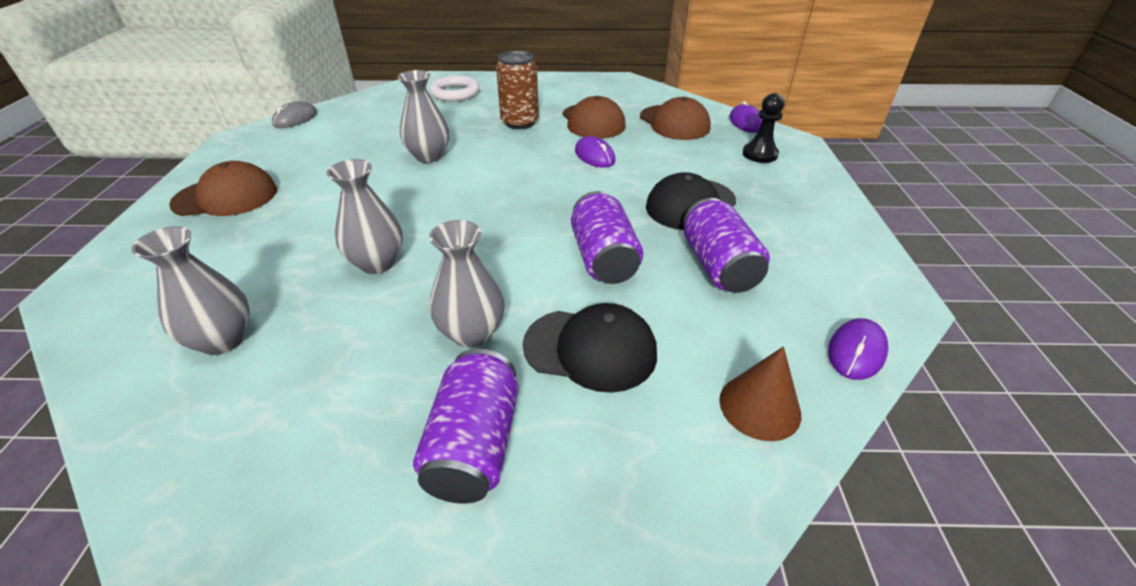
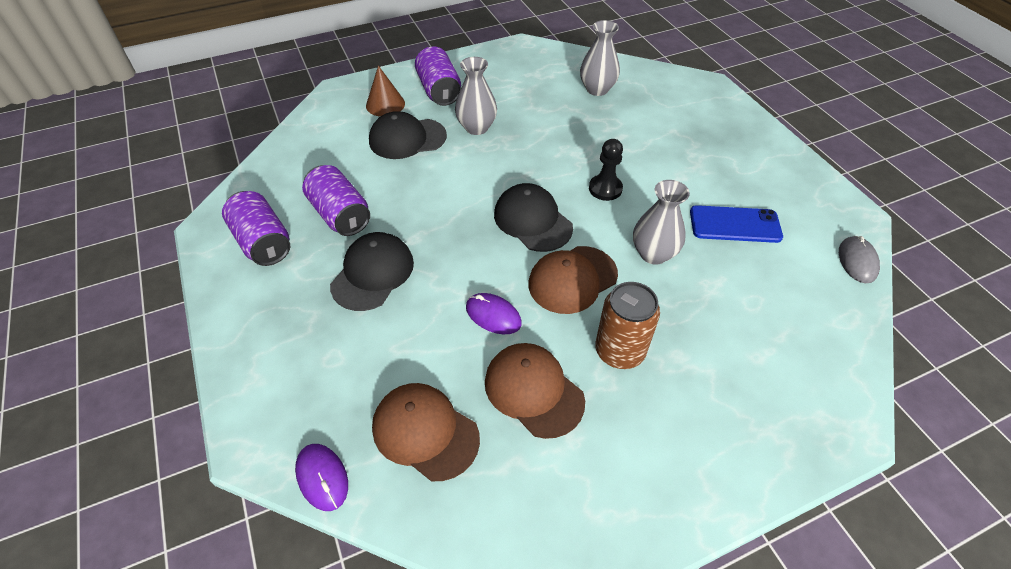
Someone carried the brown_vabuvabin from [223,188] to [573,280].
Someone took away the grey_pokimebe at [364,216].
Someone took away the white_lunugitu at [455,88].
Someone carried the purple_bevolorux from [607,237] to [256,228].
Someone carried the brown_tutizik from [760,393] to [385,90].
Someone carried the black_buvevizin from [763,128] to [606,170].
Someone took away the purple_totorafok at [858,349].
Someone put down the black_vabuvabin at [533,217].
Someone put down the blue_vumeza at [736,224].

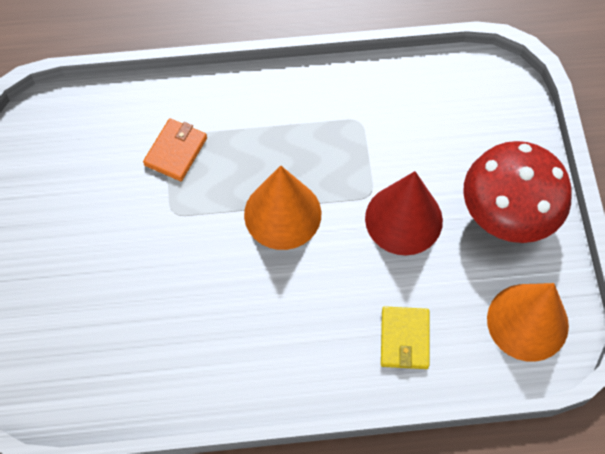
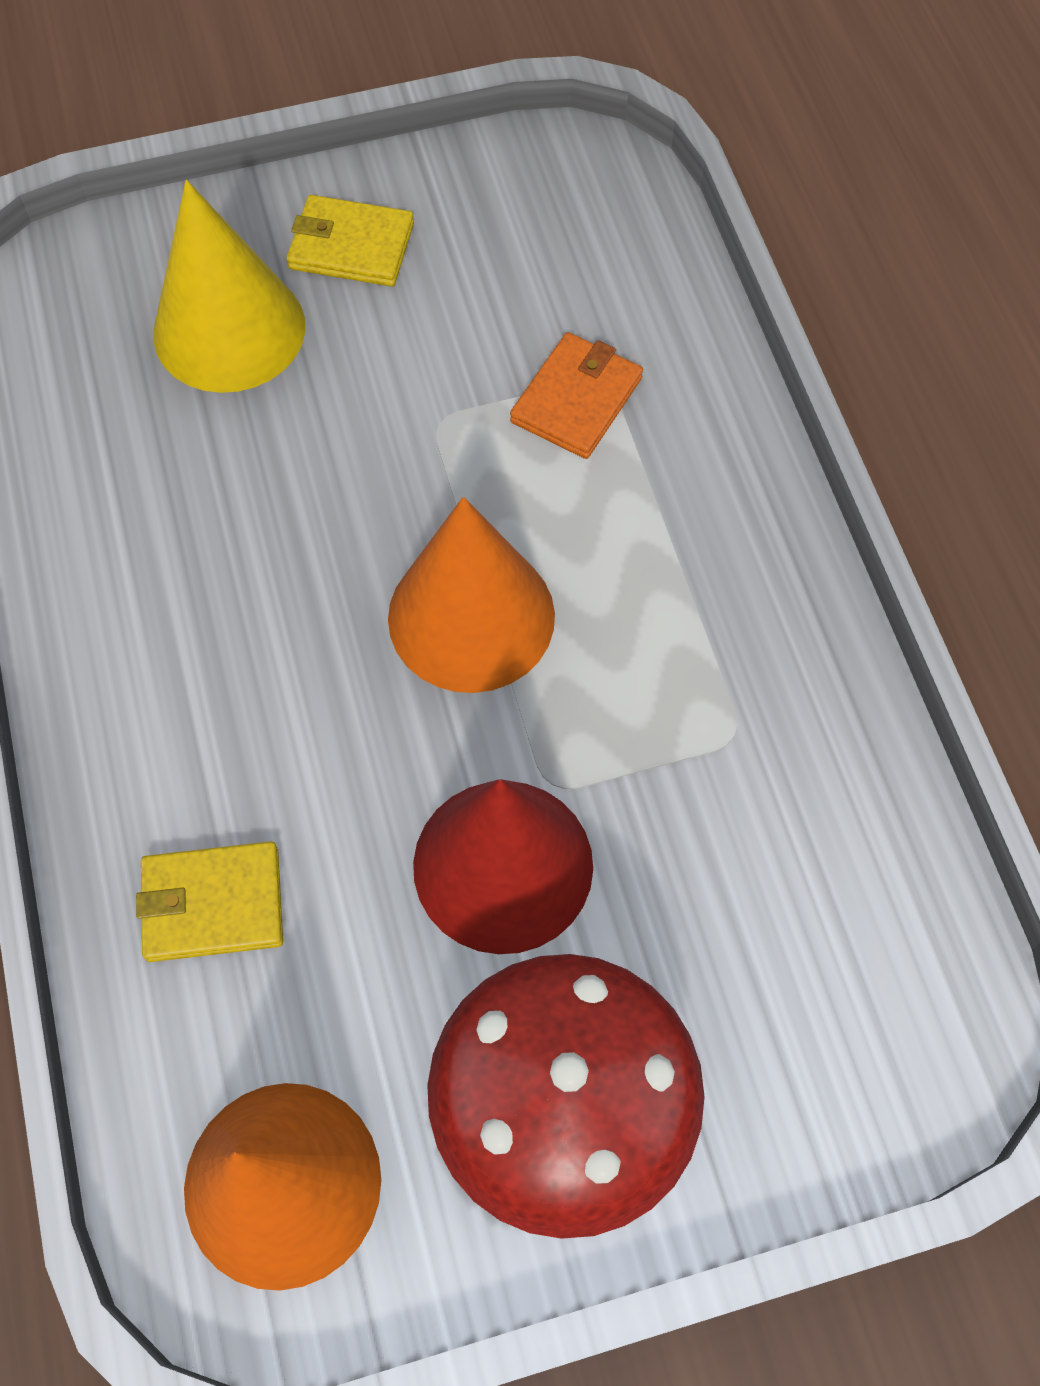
Someone rotated the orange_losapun at [175,149] by 75 degrees counterclockwise.
Someone put down the yellow_tutizik at [229,286].
Someone put down the yellow_losapun at [350,241].

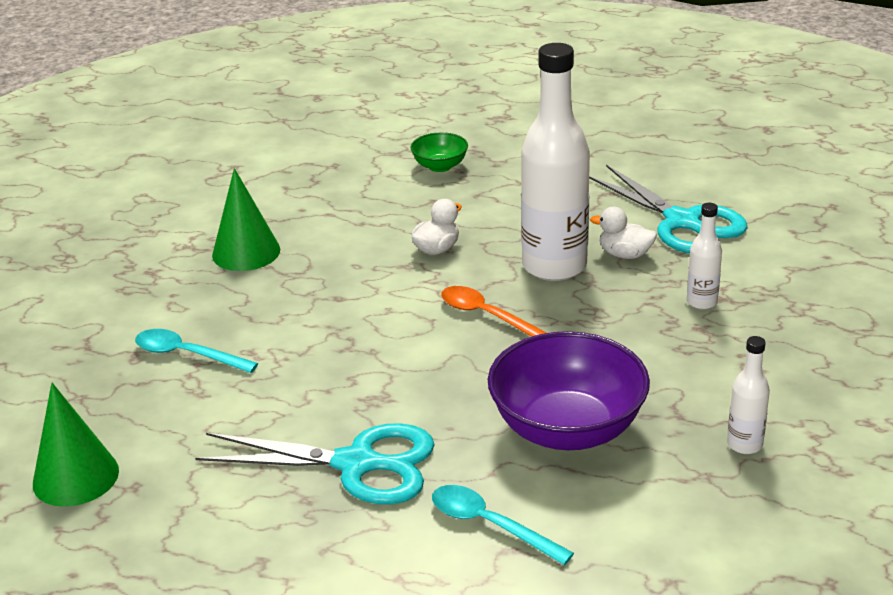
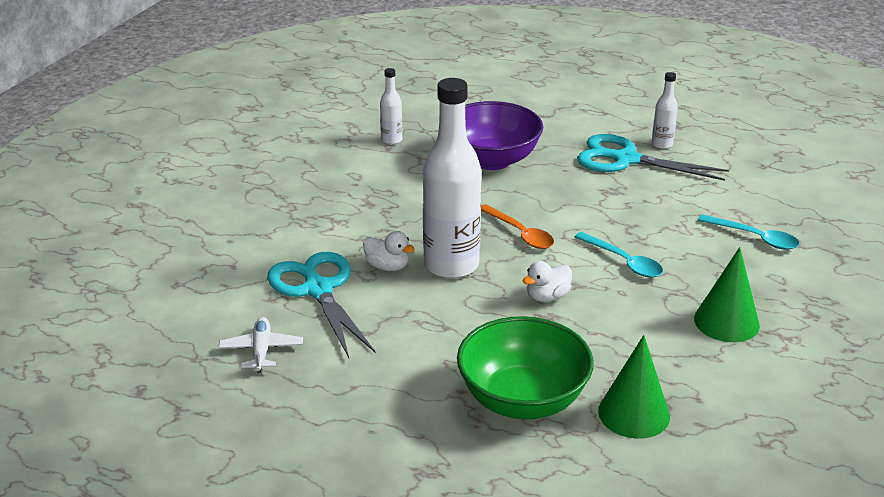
Someone carried the green_tutizik from [76,445] to [634,387].
Someone scaled the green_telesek at [439,152] by 2.05.
Someone carried the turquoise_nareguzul from [503,525] to [619,255].
Someone carried the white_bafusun from [704,256] to [665,110].
Someone put down the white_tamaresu at [260,345].

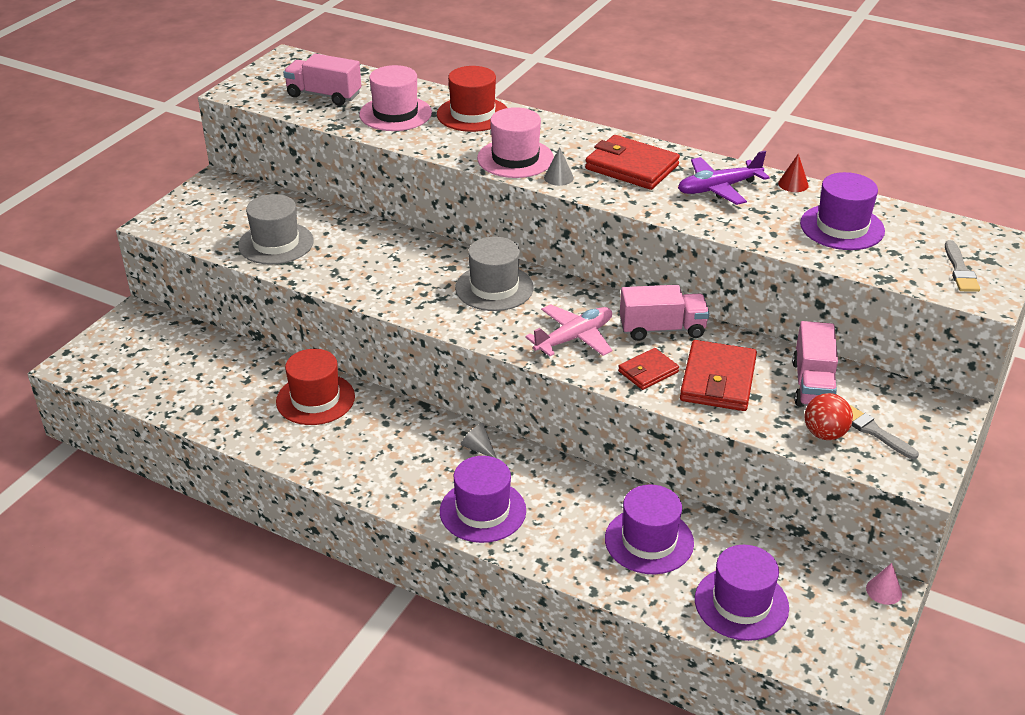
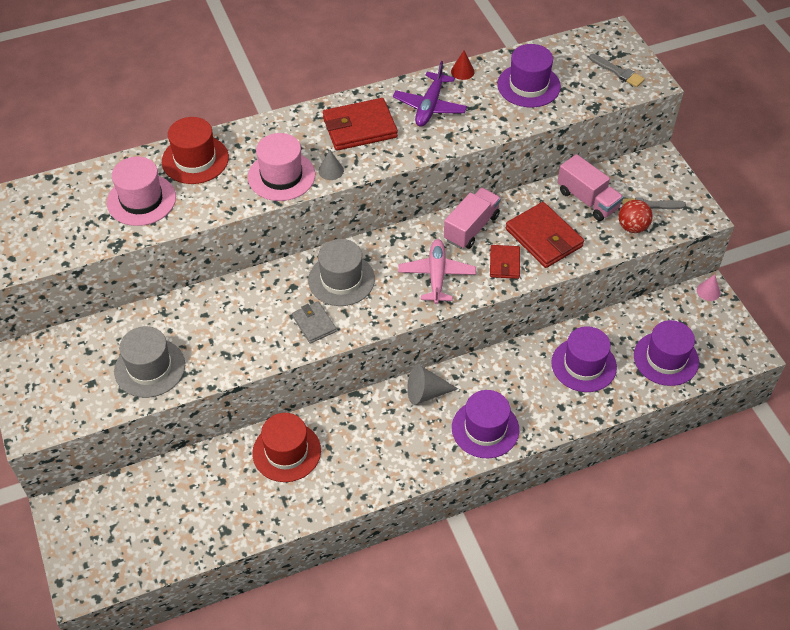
Someone took away the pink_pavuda at [322,79].
Someone scaled the grey_tutizik at [479,440] by 1.60.
Someone put down the grey_losapun at [314,322].

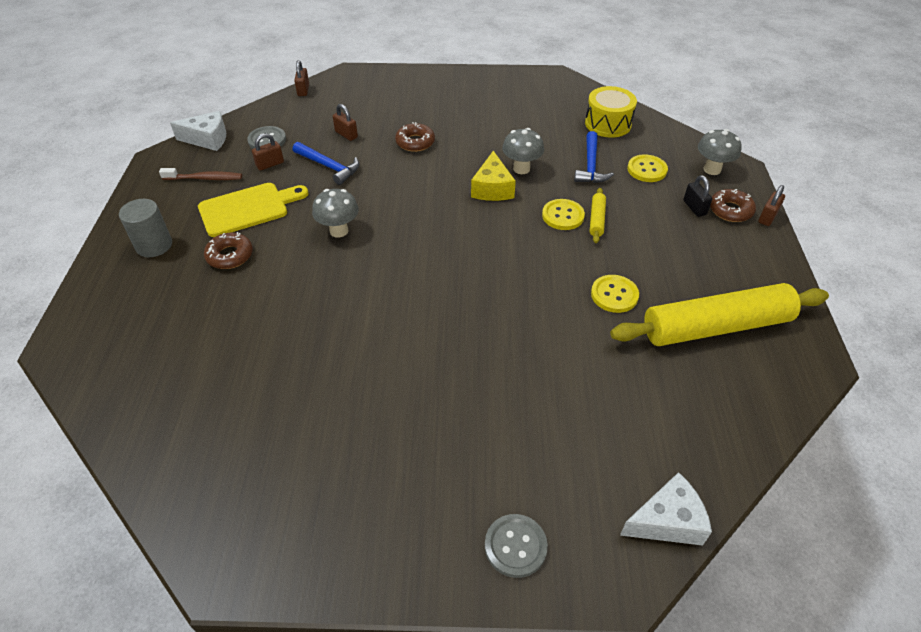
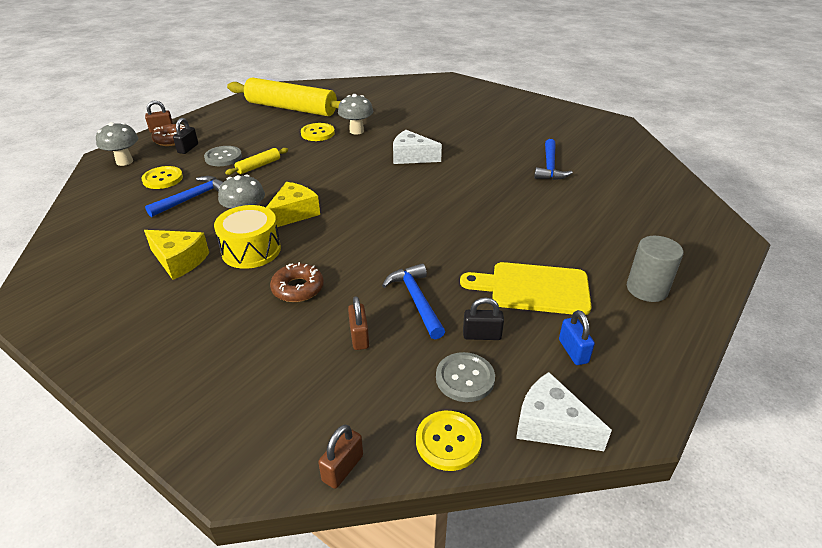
Someone swapped the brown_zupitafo at [200,174] for the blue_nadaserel at [577,337].
Someone took away the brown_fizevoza at [228,250].
Someone repainted the brown_nadaserel at [268,151], which became the black_nadaserel at [483,318].
Someone carried the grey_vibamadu from [335,213] to [355,114].
Someone carried the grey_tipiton from [516,546] to [223,156].
Someone carried the yellow_tipiton from [563,214] to [449,441].
Someone carried the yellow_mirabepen from [611,112] to [247,237].
Someone carried the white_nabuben from [666,509] to [417,147].
Someone put down the yellow_nabuben at [176,255].
Someone put down the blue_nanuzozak at [553,159].

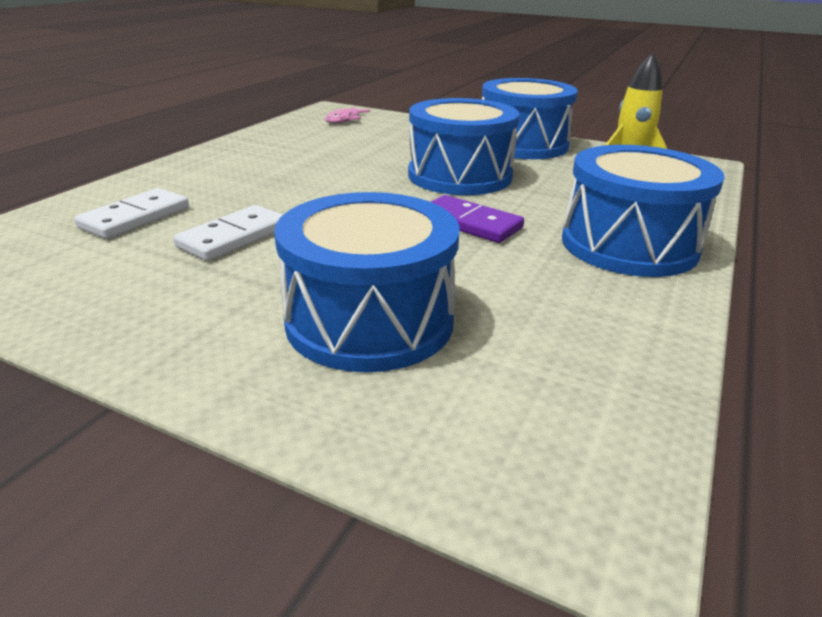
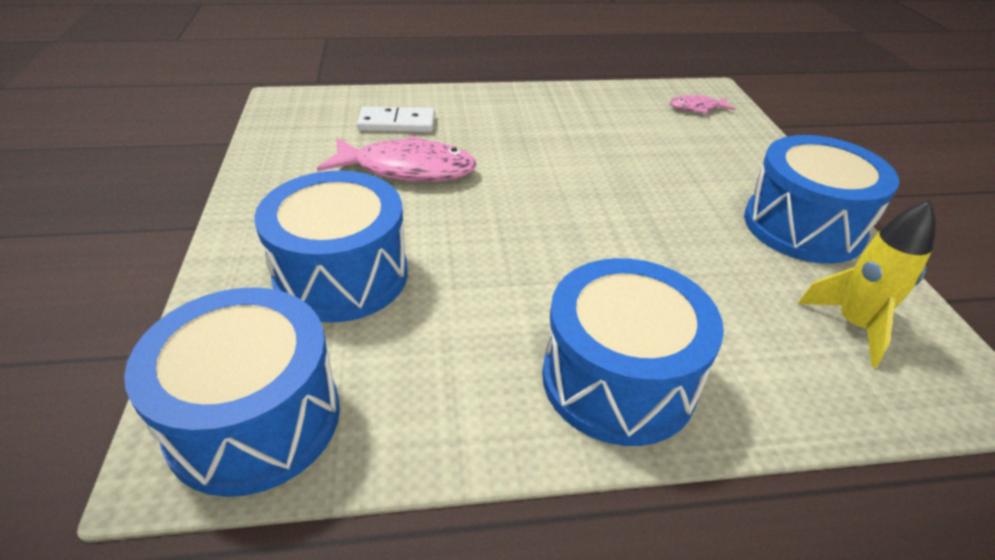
Someone swapped the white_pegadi at [228,233] for the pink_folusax at [397,158].
Someone carried the blue_mirabepen from [463,146] to [232,392].
Someone took away the purple_pegadi at [477,219].

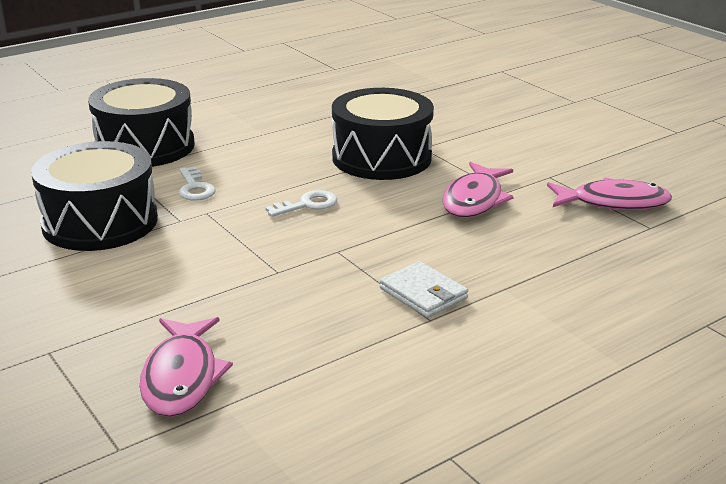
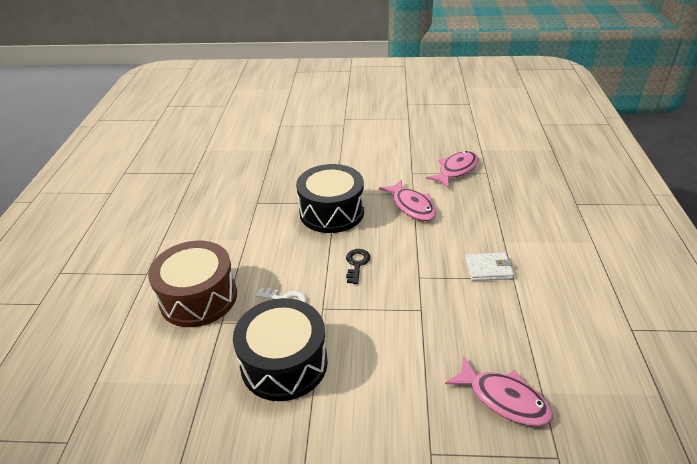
Someone repainted the black_mirabepen at [141,122], which became the brown_mirabepen at [192,284].
Someone repainted the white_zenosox at [301,203], which became the black_zenosox at [358,266].

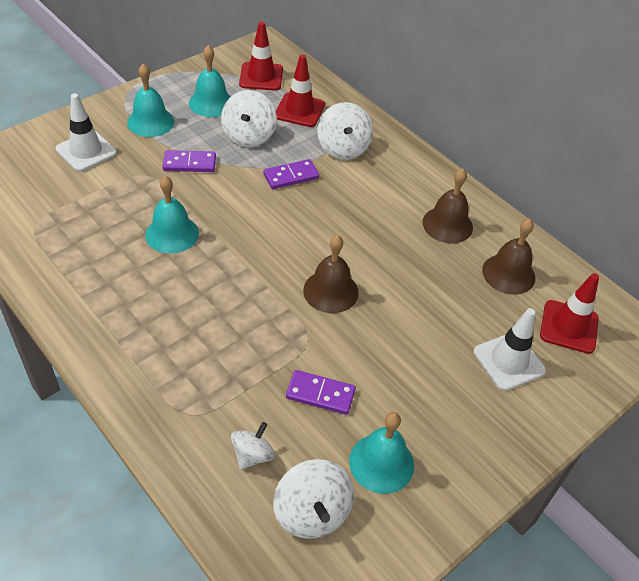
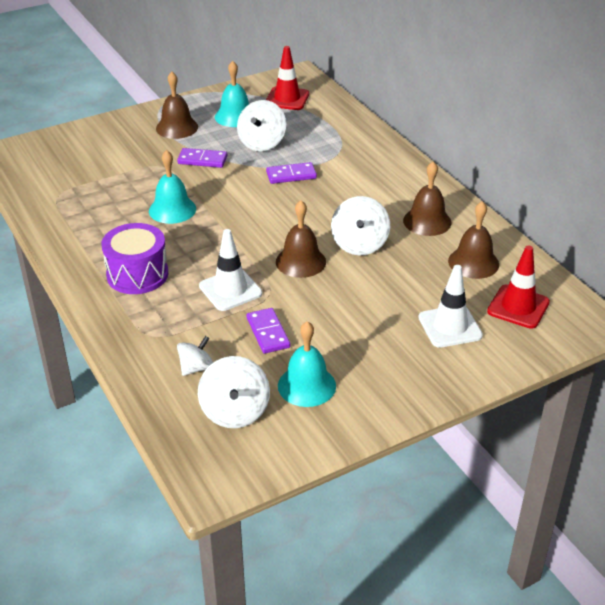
Someone carried the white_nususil from [86,132] to [230,270].
Someone repainted the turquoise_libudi at [150,100], which became the brown_libudi at [177,105].
Someone took away the red_nususil at [300,91].
Someone rotated the purple_pegadi at [321,392] by 45 degrees clockwise.
Someone carried the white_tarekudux from [345,131] to [360,225].
Someone put down the purple_mirabepen at [134,258].

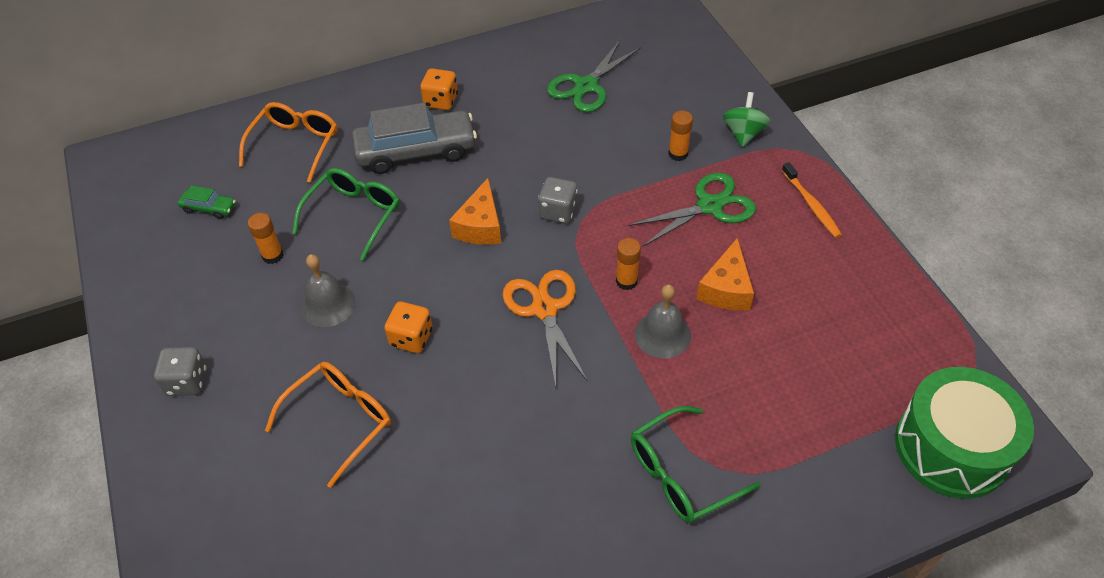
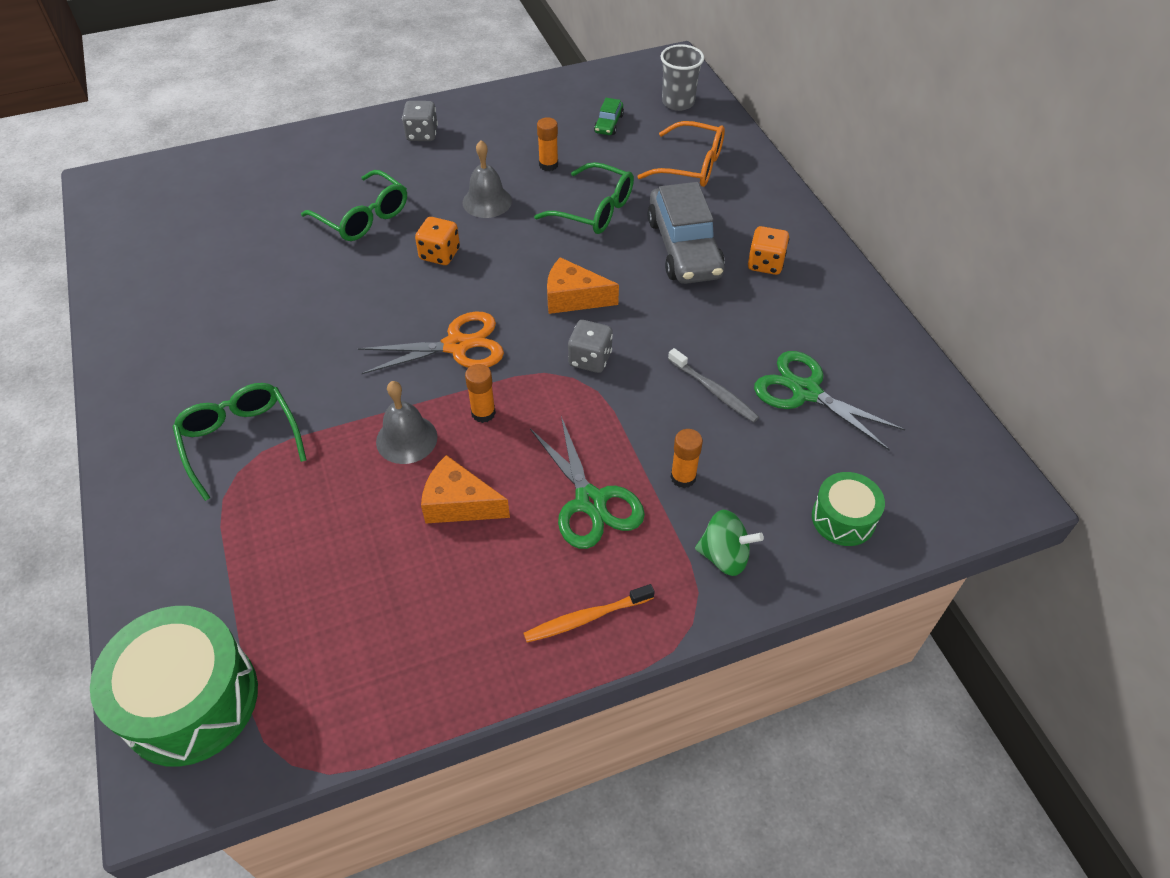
Someone repainted the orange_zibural at [328,425], which became the green_zibural at [354,205].
Someone put down the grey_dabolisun at [682,77].
Someone put down the grey_zupitafo at [713,385].
Someone put down the green_mirabepen at [848,509].

